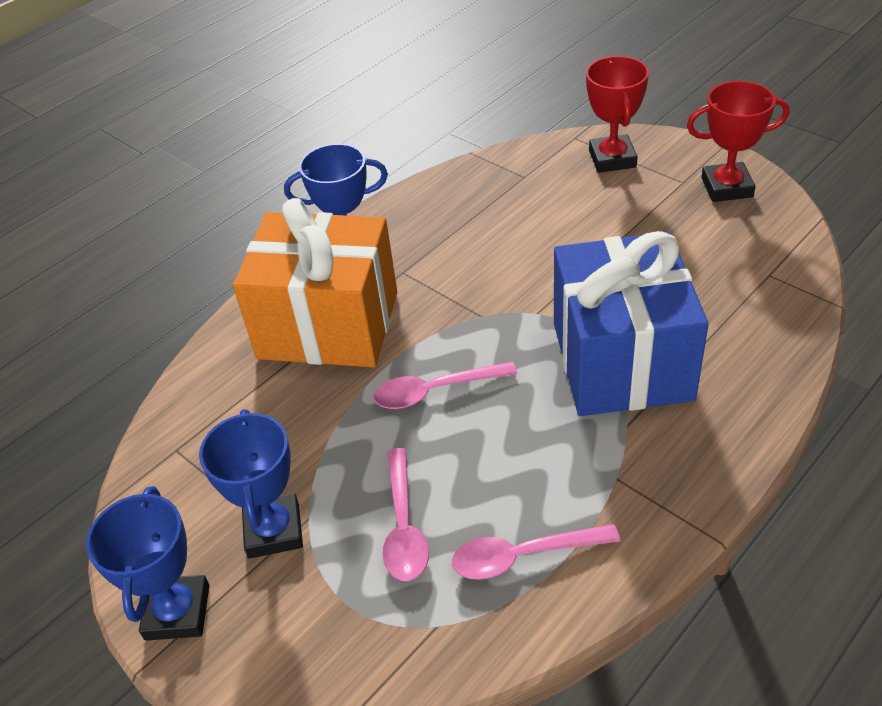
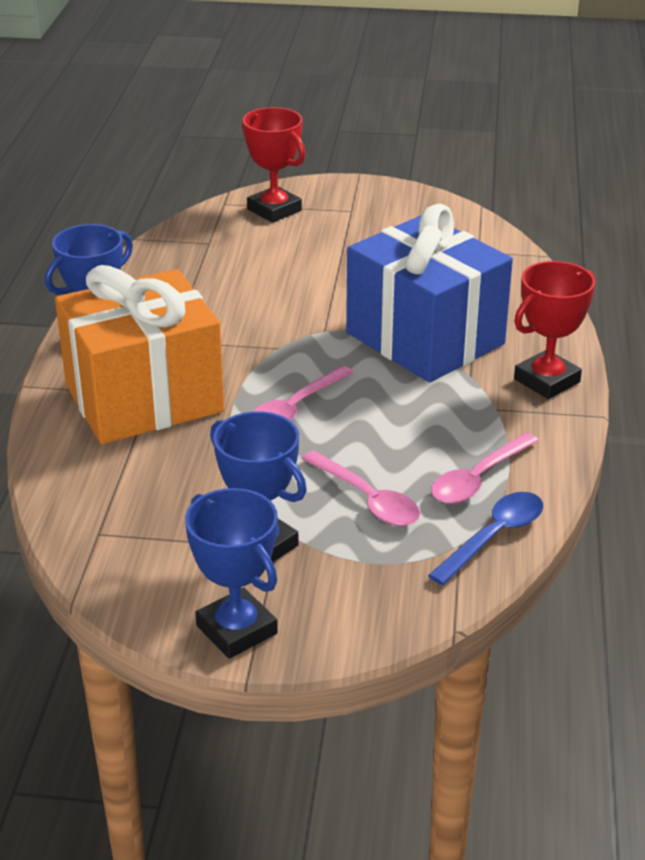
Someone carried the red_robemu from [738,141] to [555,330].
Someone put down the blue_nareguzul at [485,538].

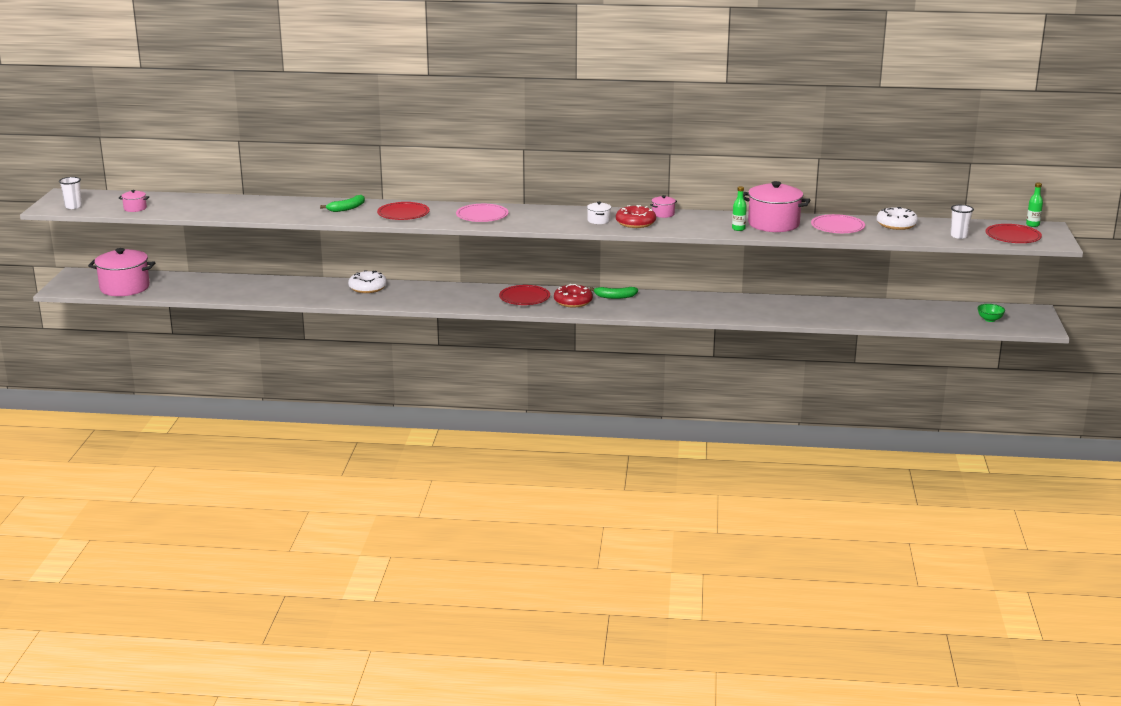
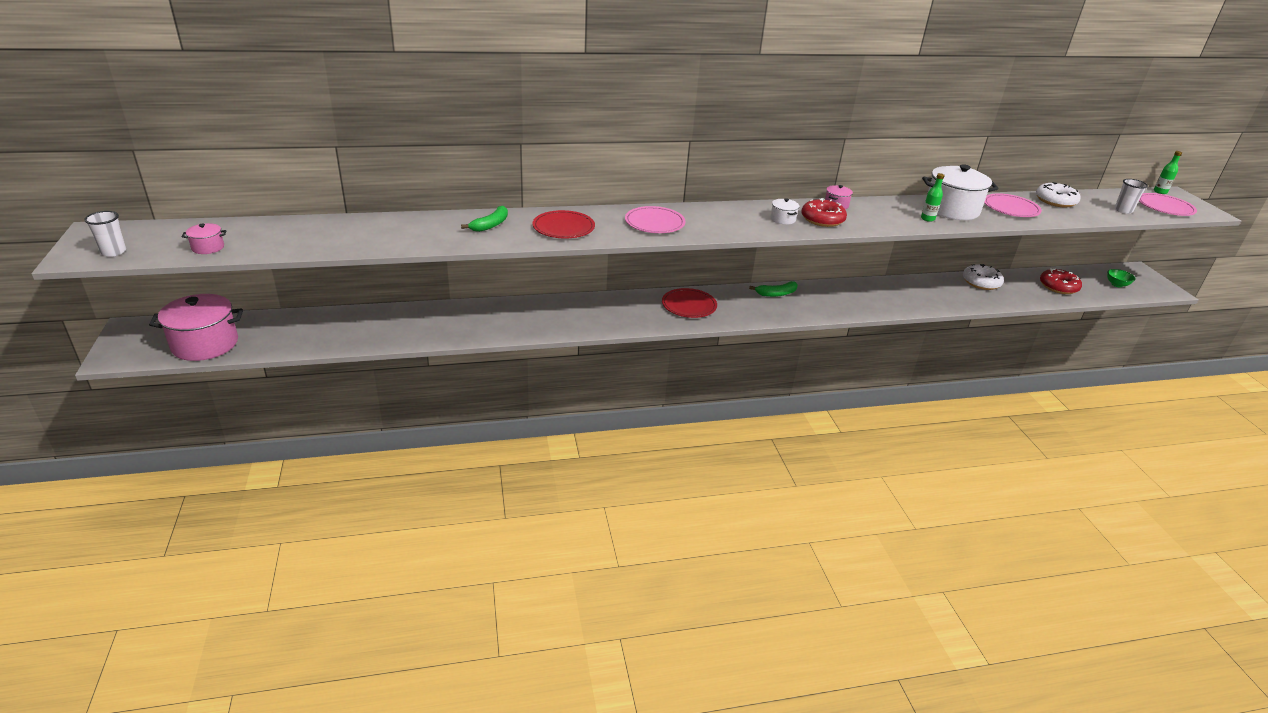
Someone carried the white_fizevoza from [367,282] to [983,277].
Someone carried the red_fizevoza from [573,295] to [1061,281].
Someone repainted the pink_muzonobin at [776,206], which became the white_muzonobin at [960,192].
Someone repainted the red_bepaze at [1013,233], which became the pink_bepaze at [1168,204].

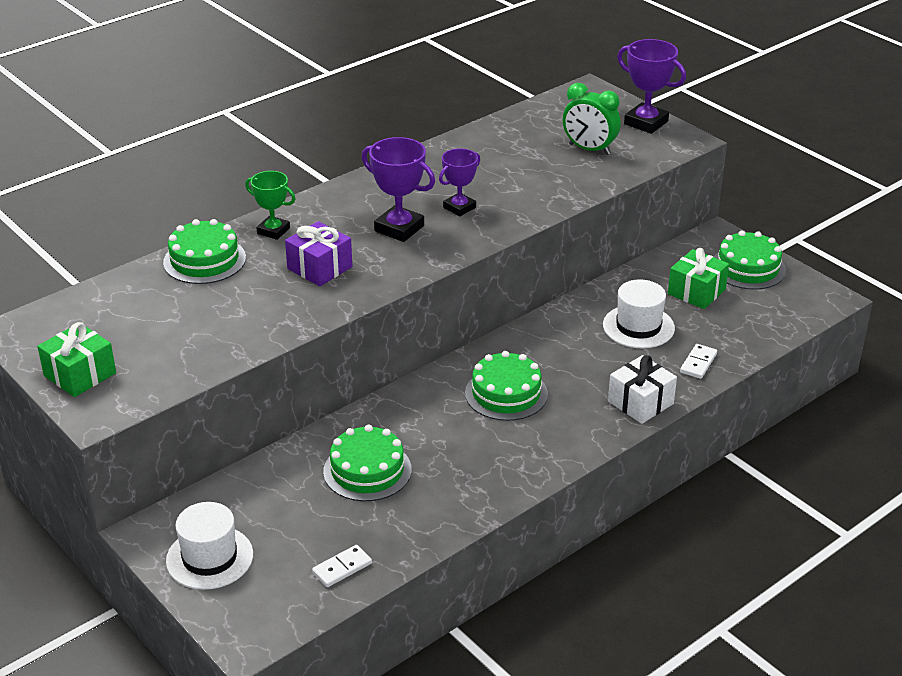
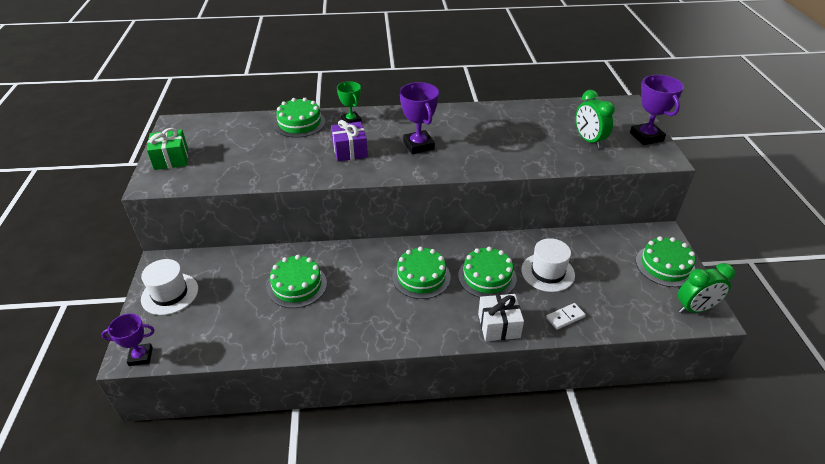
Someone took away the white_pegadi at [342,566].
Someone carried the purple_robemu from [459,182] to [128,339].
Someone took away the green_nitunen at [698,278].
Someone put down the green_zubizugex at [487,272].
Someone put down the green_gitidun at [706,288].

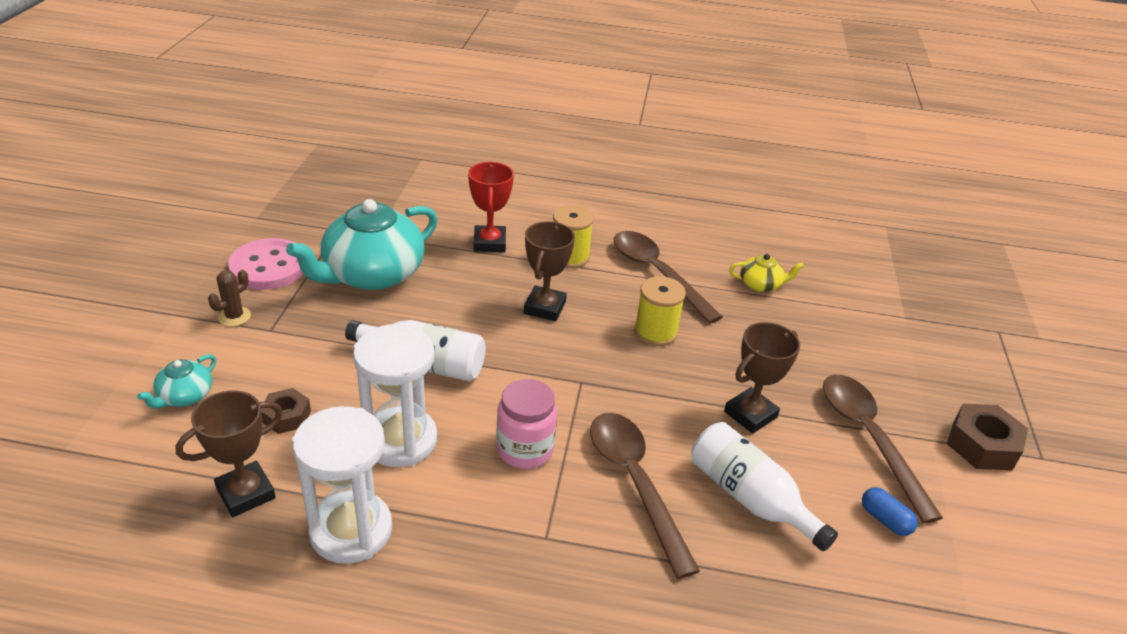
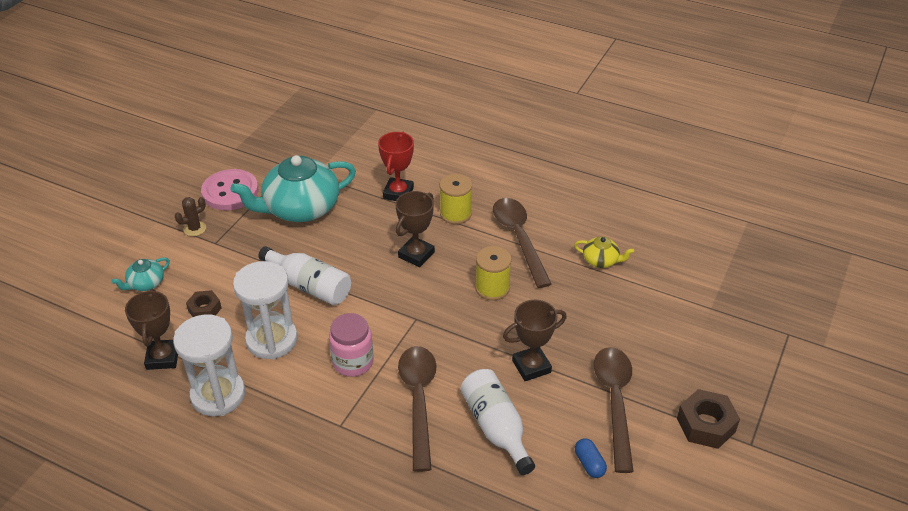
Someone rotated the brown_robemu at [229,453] by 75 degrees counterclockwise.

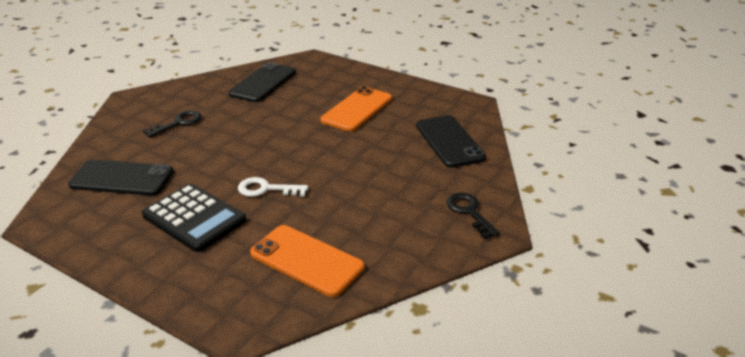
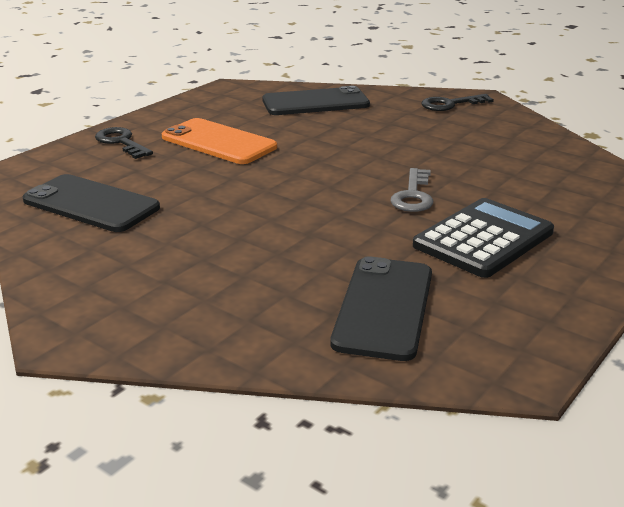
Someone carried the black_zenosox from [172,124] to [124,143].
Someone repainted the white_zenosox at [273,187], which became the grey_zenosox at [411,190].
Someone took away the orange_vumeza at [307,261].

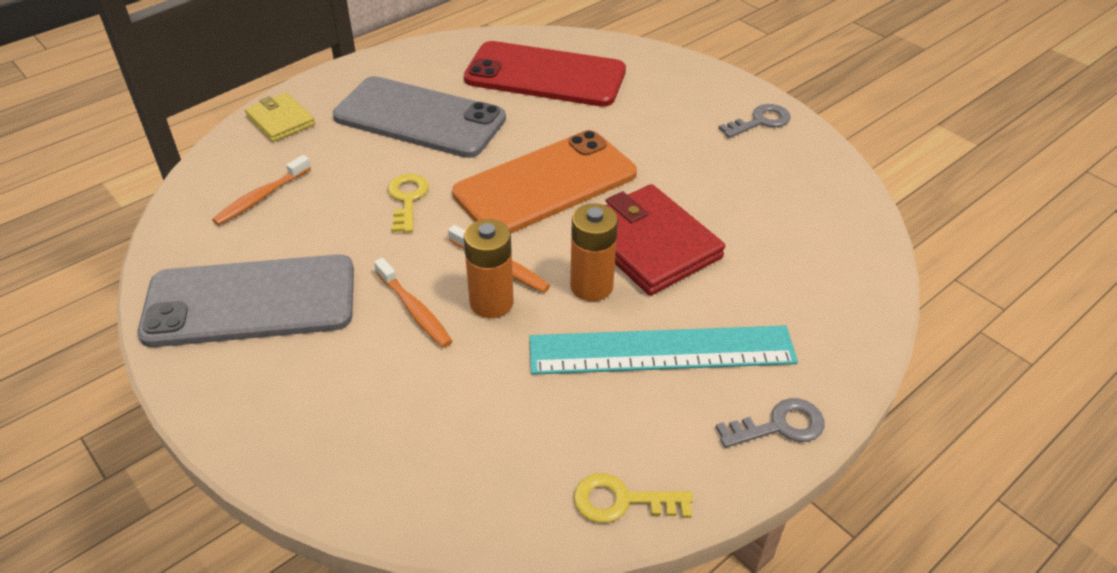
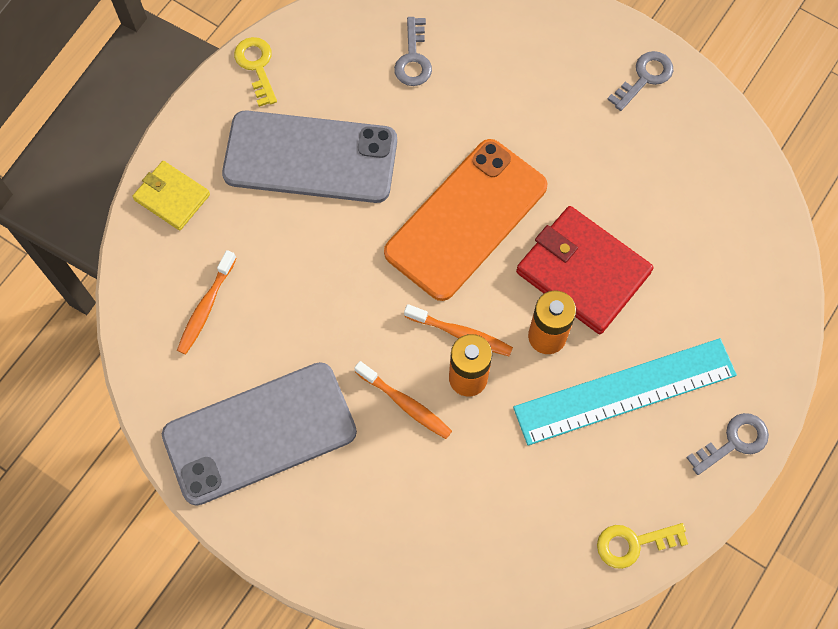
Someone carried the yellow_zenosox from [408,203] to [255,72].
Someone swapped the red_vumeza at [545,74] for the grey_zenosox at [413,51].

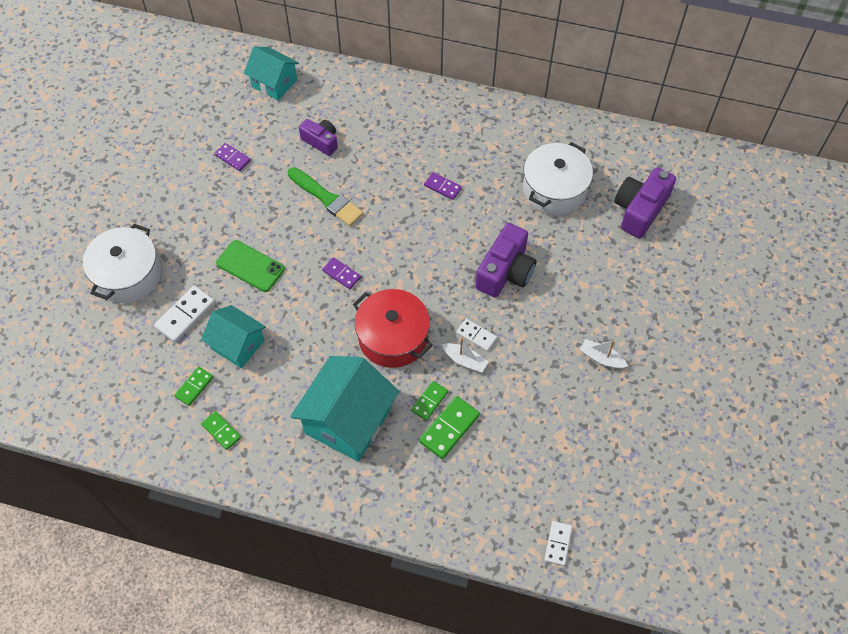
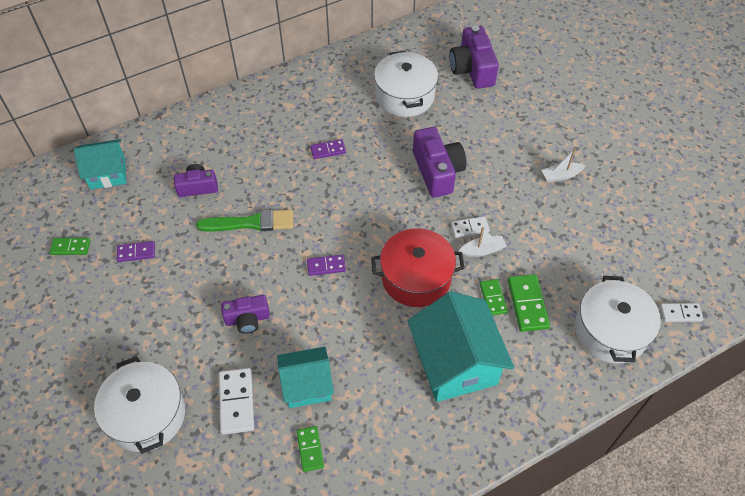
Someone carried the green_pegadi from [221,430] to [70,246].
Someone swapped the green_vumeza at [250,266] for the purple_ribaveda at [245,314].
Someone rotated the white_pegadi at [558,543] by 60 degrees counterclockwise.
Someone put down the white_muzonobin at [618,319].

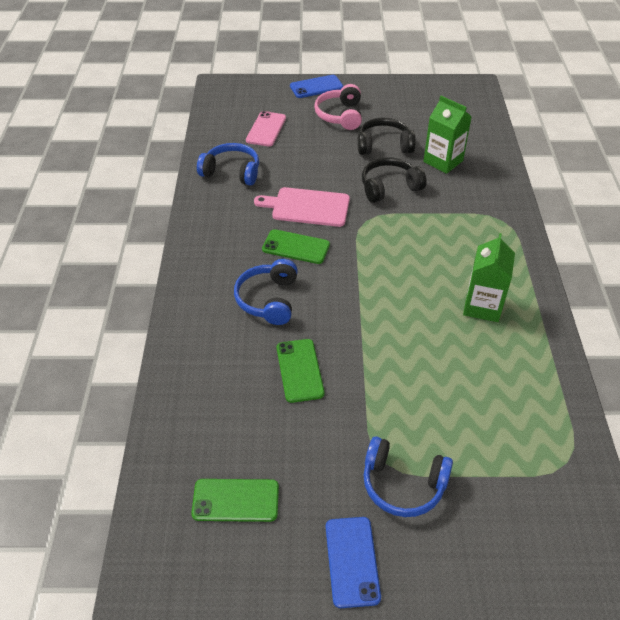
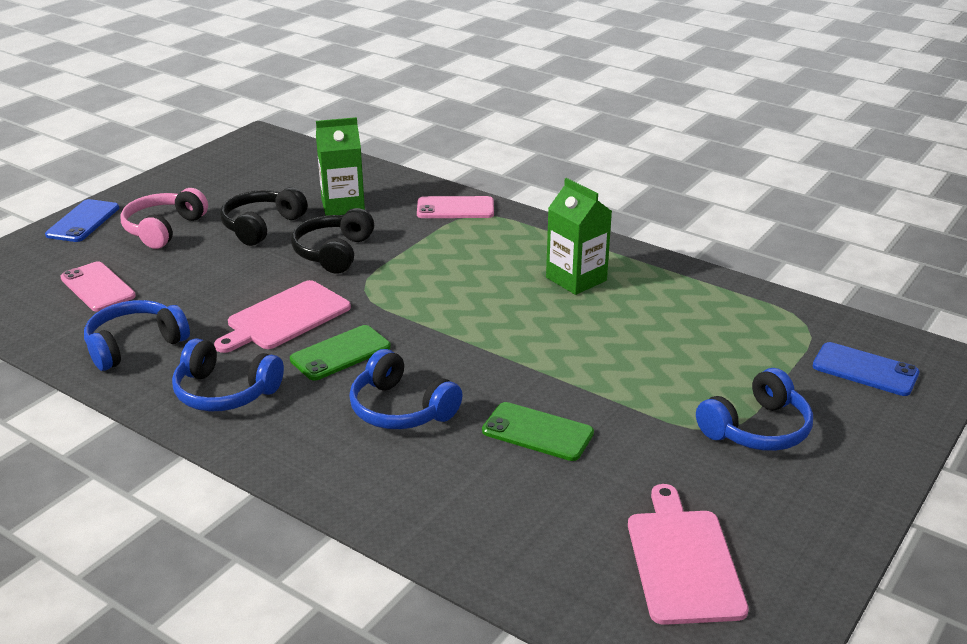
Someone swapped the green_vumeza at [235,500] for the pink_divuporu at [688,554].
Someone rotated the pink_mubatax at [338,107] by 75 degrees clockwise.
Someone carried the blue_vumeza from [353,562] to [866,369].
Someone put down the blue_mubatax at [228,375].
Someone put down the pink_vumeza at [455,207].

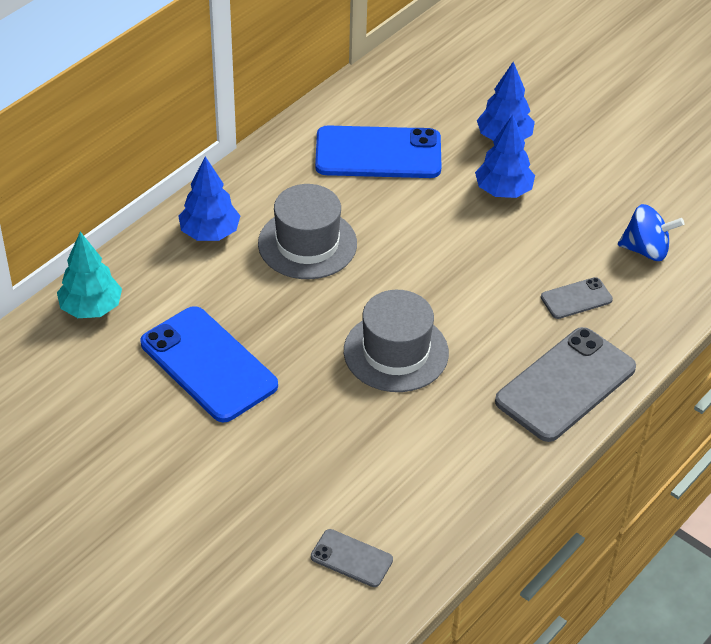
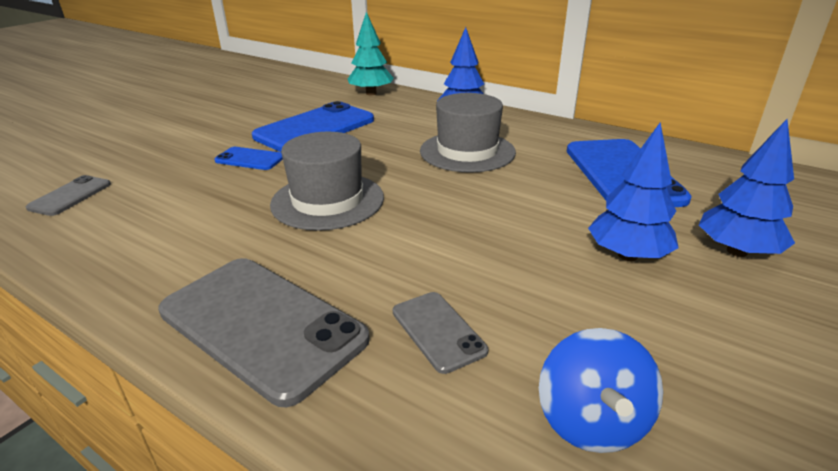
Someone put down the blue_vumeza at [248,158].

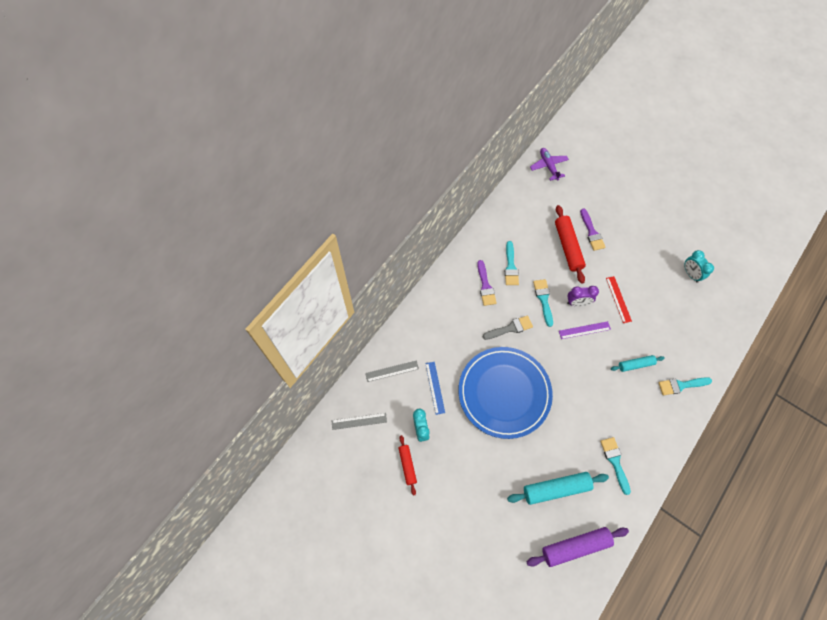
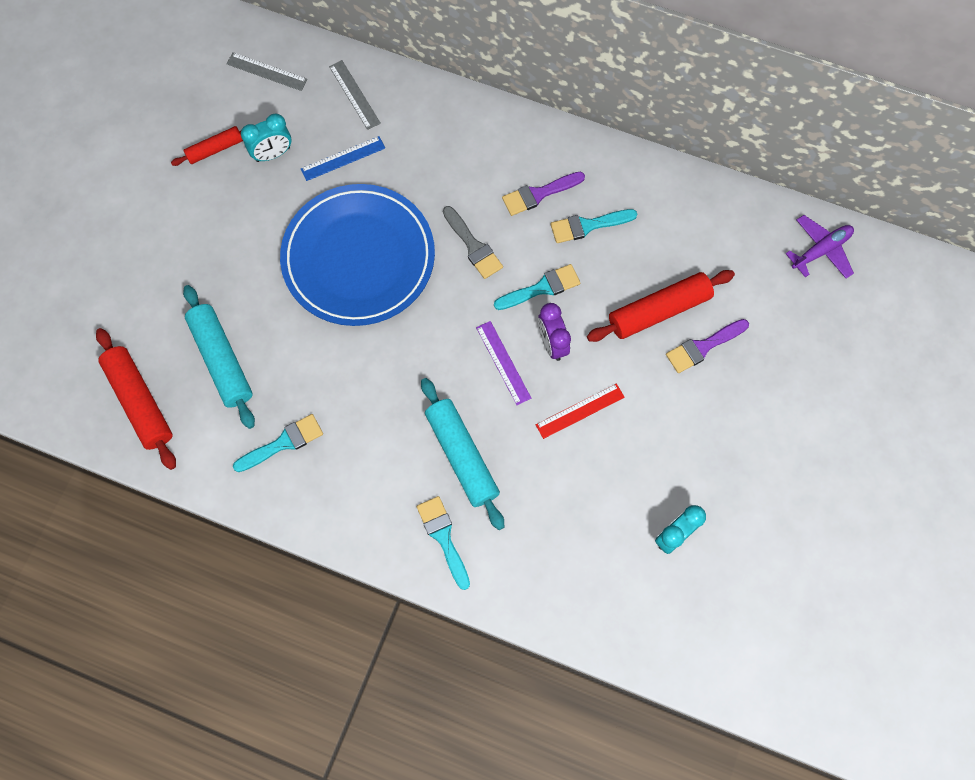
Someone rotated the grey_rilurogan at [359,421] by 45 degrees counterclockwise.
Someone repainted the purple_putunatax at [578,547], which became the red_putunatax at [136,399].
Someone scaled the turquoise_putunatax at [638,363] by 1.71.

